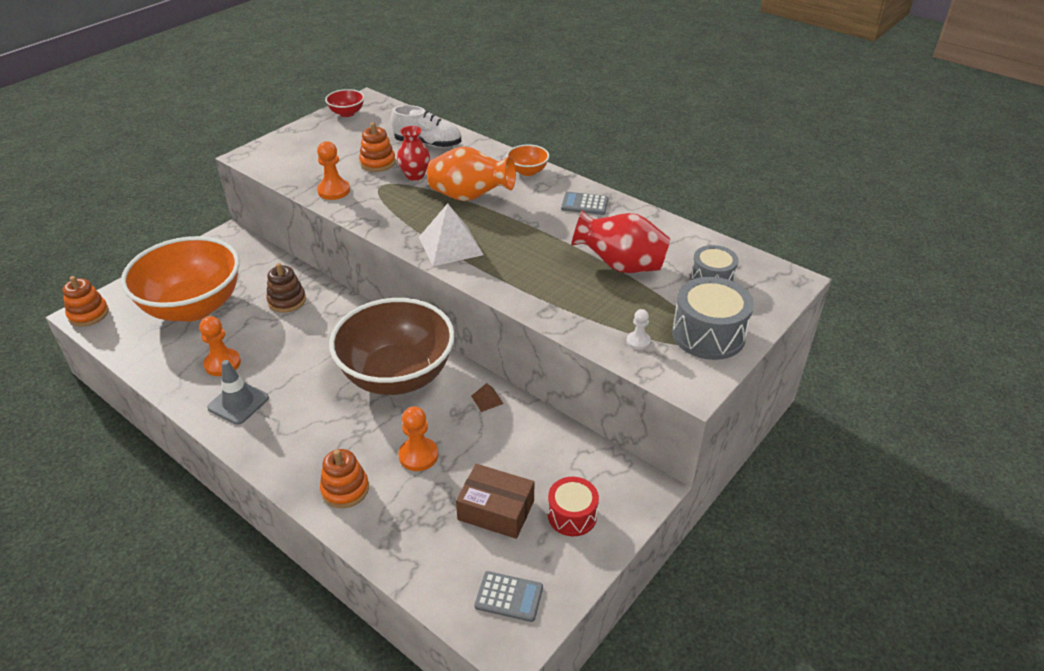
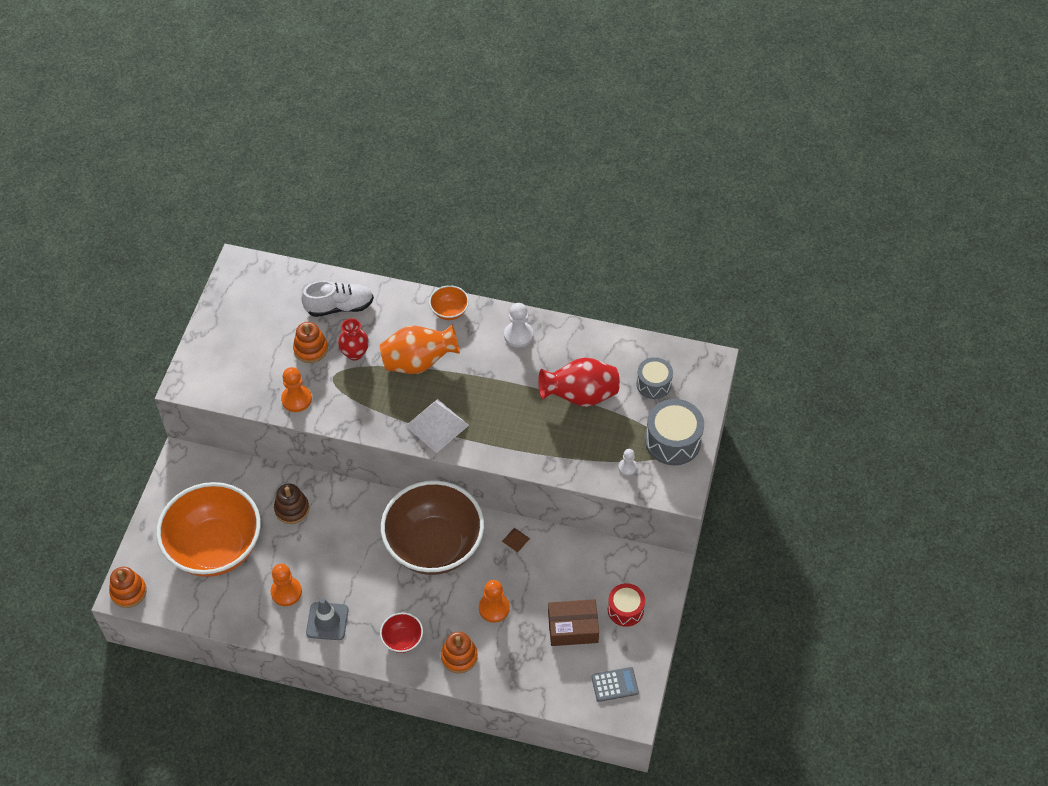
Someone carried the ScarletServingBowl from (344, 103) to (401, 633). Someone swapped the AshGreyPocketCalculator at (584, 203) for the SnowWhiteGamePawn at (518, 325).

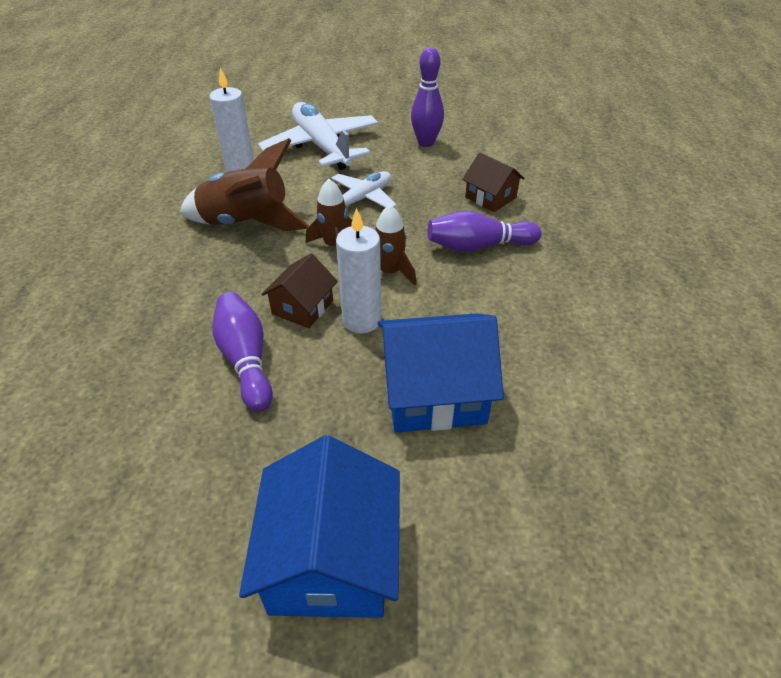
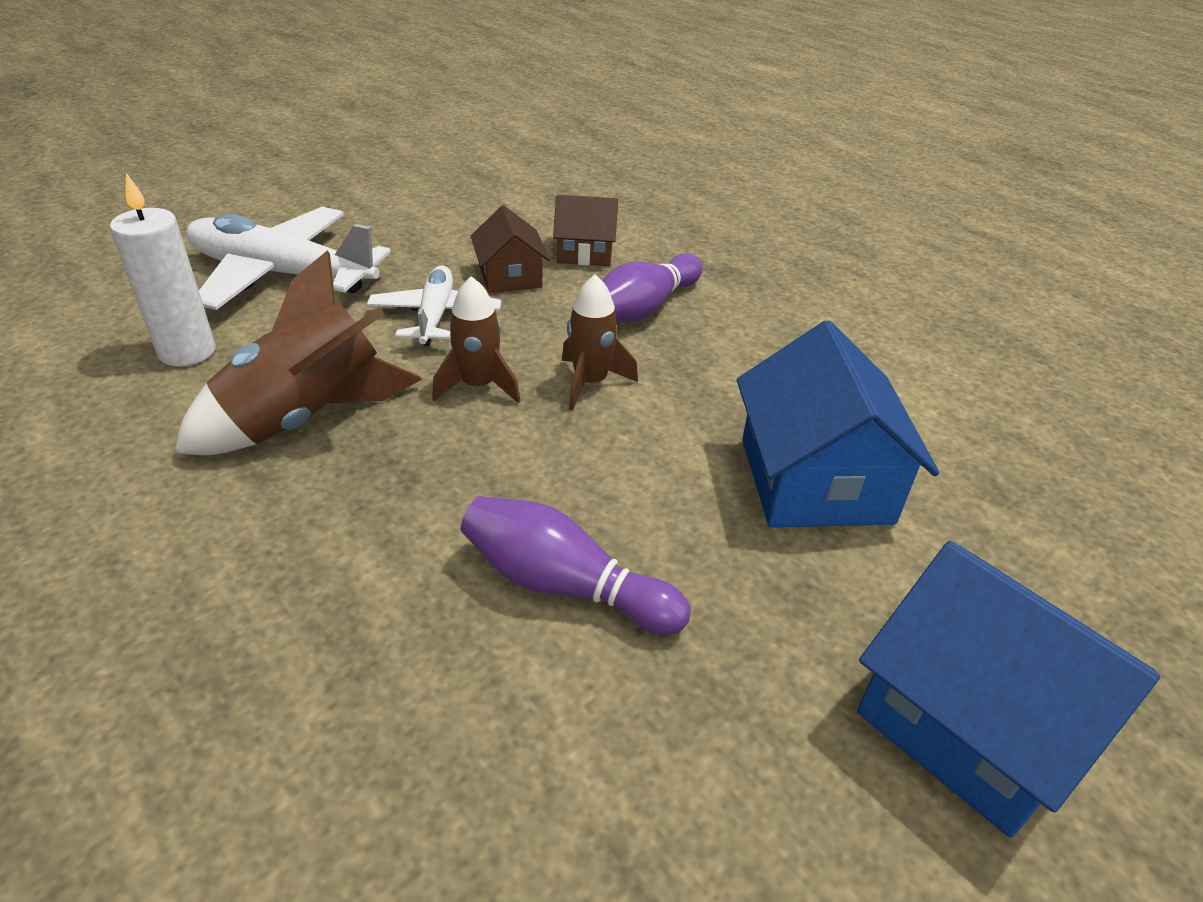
Someone took away the SnowWhiteCandle at (358, 271). Someone took away the RoyalPurpleTenpin at (427, 97). Someone carried the DarkBrownToyHouse from (299, 290) to (510, 249). Someone rotated the BlueToyHouse at (441, 372) by 45 degrees counterclockwise.

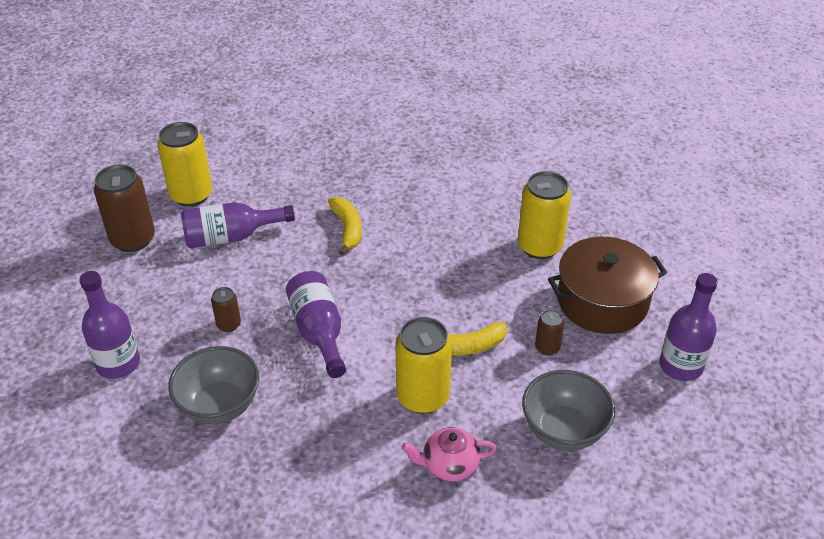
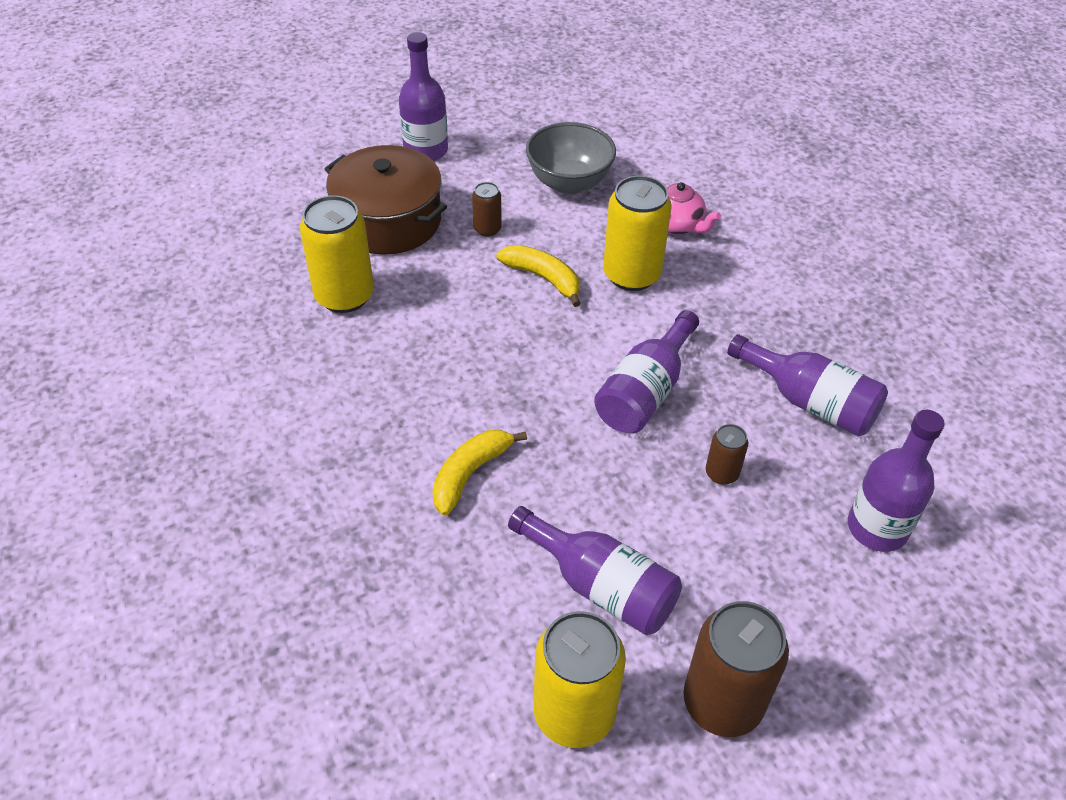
Someone swapped the AshGreyServingBowl at (213, 385) for the RoyalPurpleBottle at (807, 385).

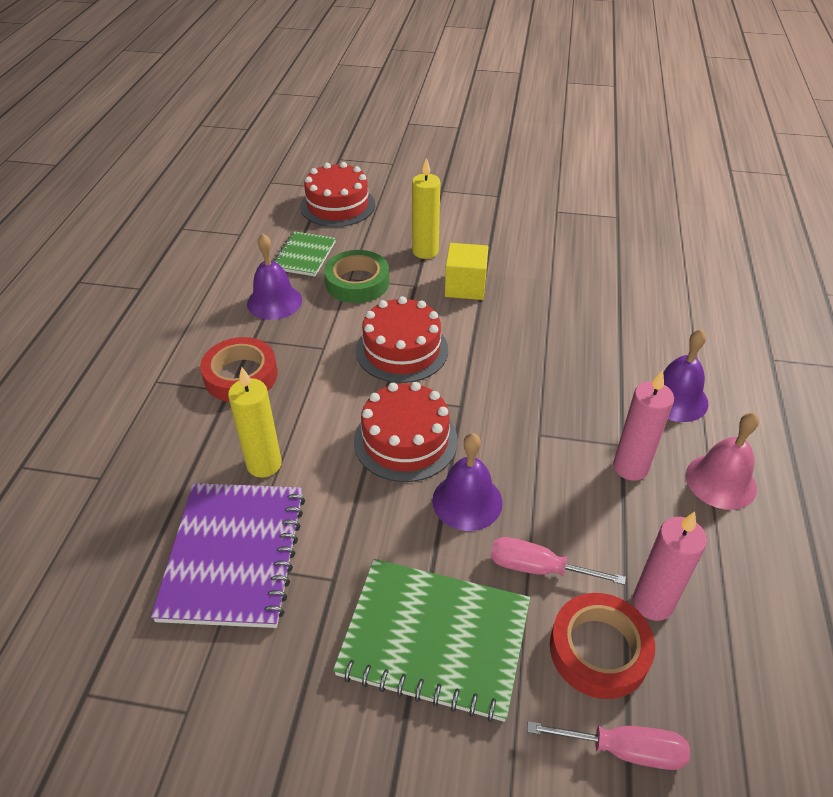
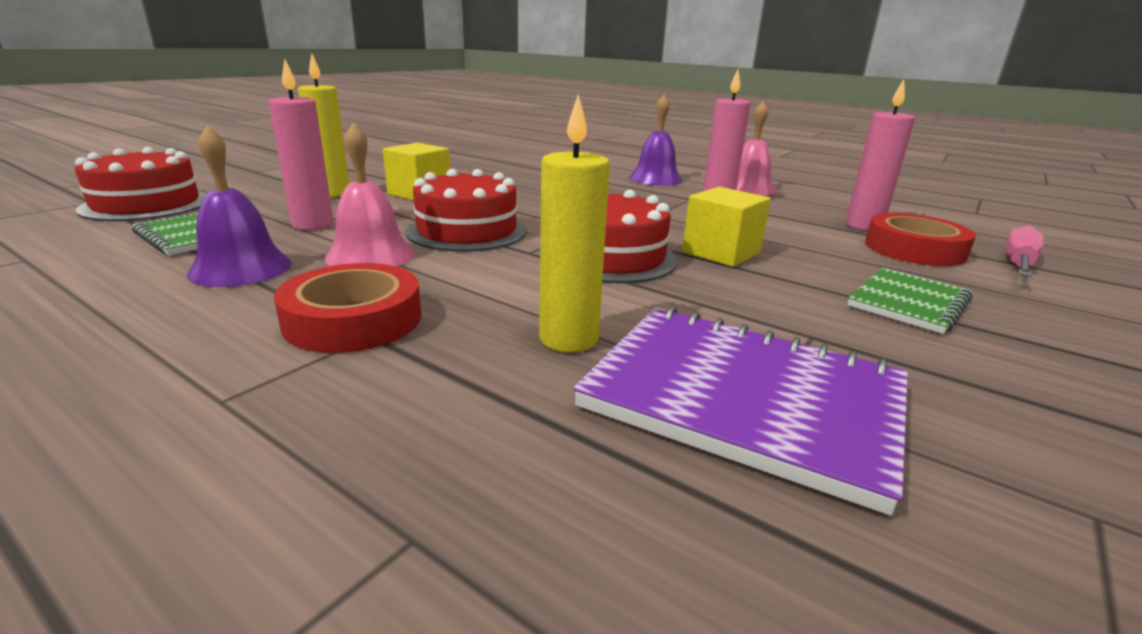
Someone took away the PinkHandScrewdriver at (558, 561). Someone put down the PinkBell at (370, 195). Someone swapped the GreenTape at (356, 276) for the PinkCandle at (301, 145). Someone swapped the RoyalPurpleBell at (467, 482) for the YellowBlock at (726, 227). Someone scaled the GreenNotepad at (431, 640) by 0.57.

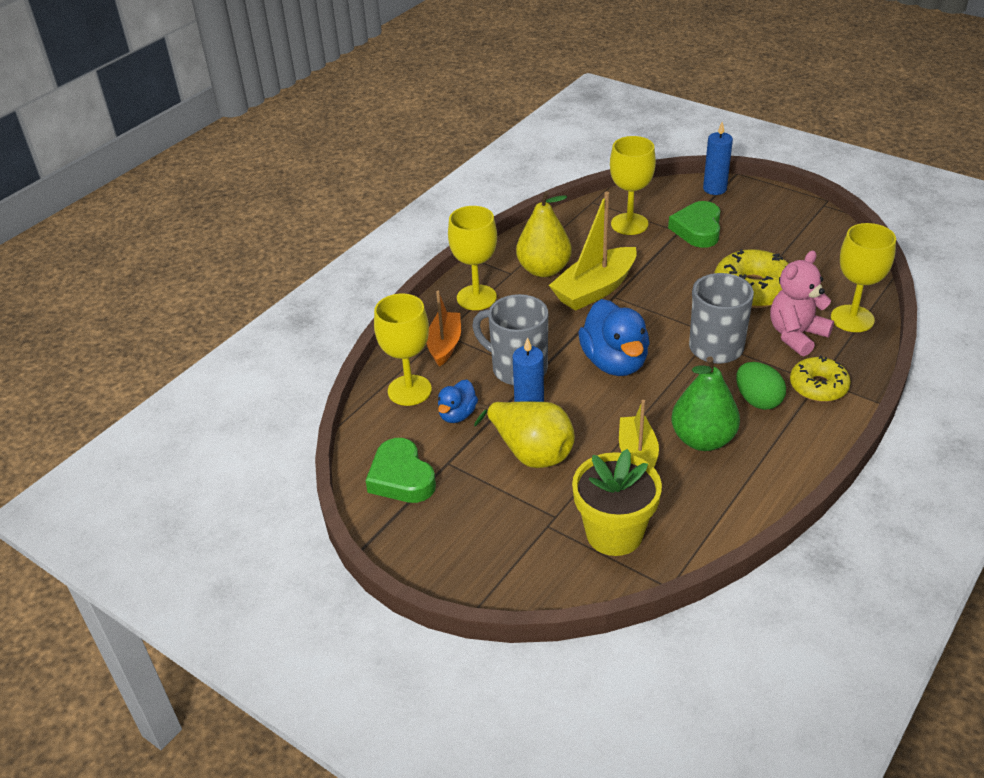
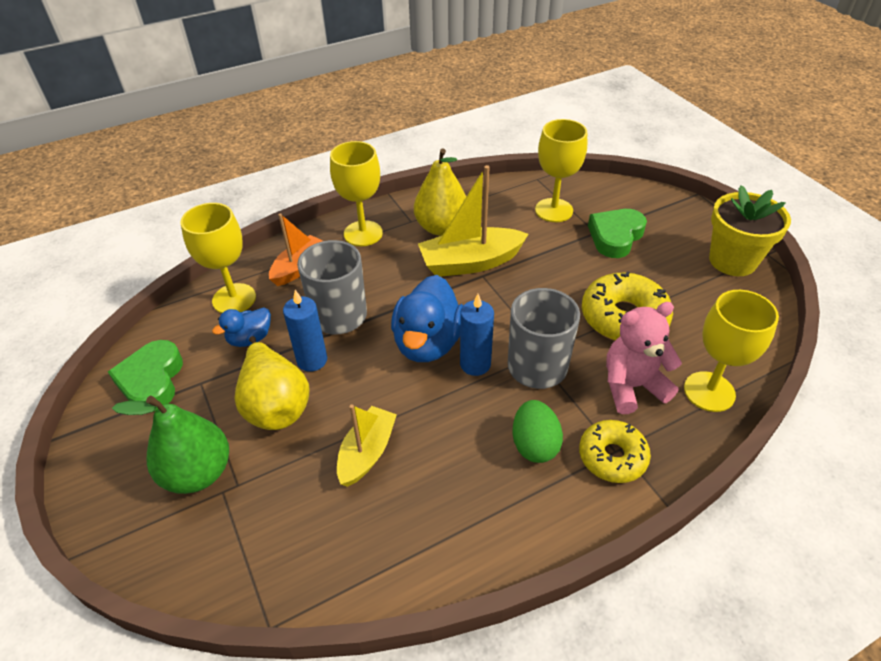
Someone carried the YellowPottedPlant from (617, 502) to (750, 230). Someone carried the GreenToyPear from (705, 403) to (170, 445). Someone carried the BlueCandle from (718, 158) to (477, 335).

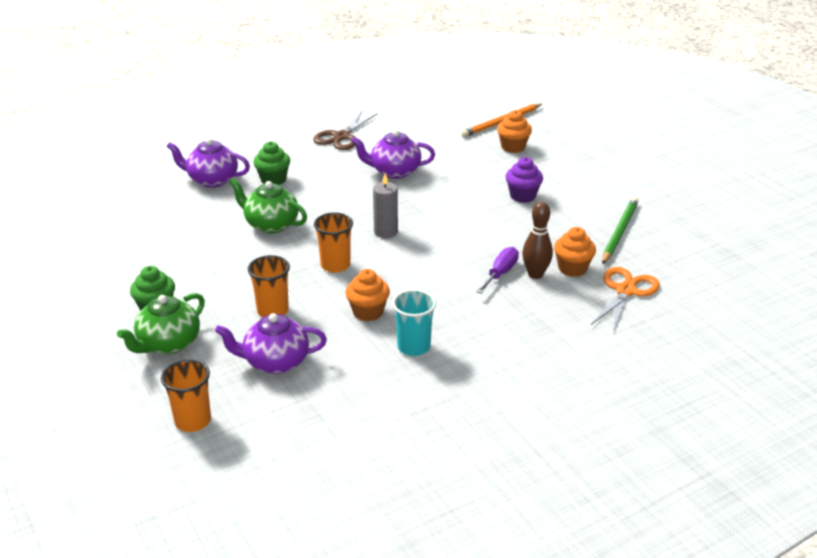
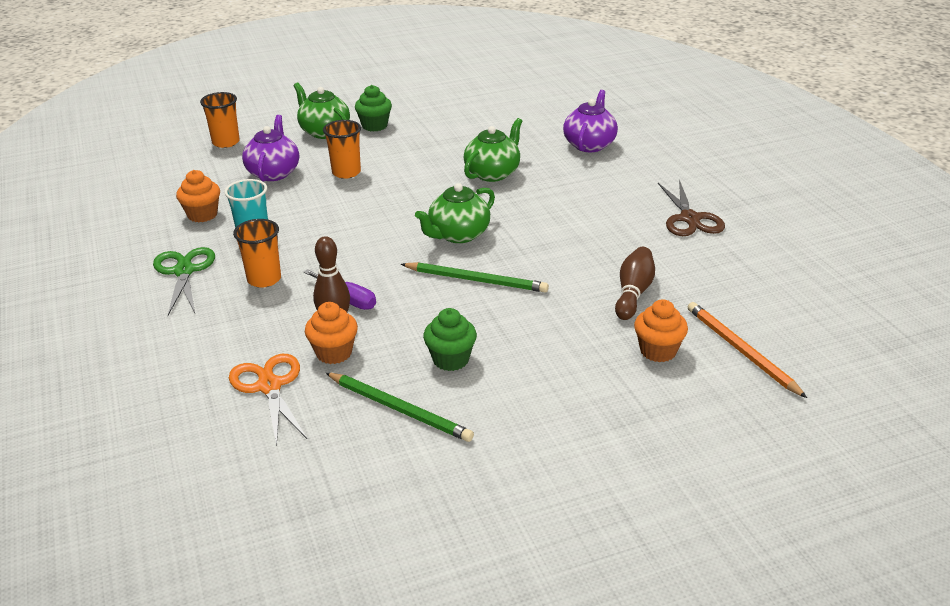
Someone took away the RoyalPurpleTeaPot at (393, 154). Someone took away the RoyalPurpleCupcake at (524, 180). Someone put down the GreenShears at (184, 281). Someone put down the GreenLeadPencil at (475, 277). Someone put down the DarkBrownTenpin at (635, 283). Someone carried the GreenCupcake from (272, 163) to (450, 339). Someone carried the BrightOrangeTumbler from (333, 242) to (257, 253). Someone carried the BrightOrangeCupcake from (367, 295) to (198, 196). Someone swapped the AshGreyCandle at (385, 206) for the GreenTeaPot at (455, 213). Someone rotated the DarkBrownShears at (345, 130) by 135 degrees counterclockwise. Someone rotated the BrightOrangeShears at (625, 300) by 150 degrees counterclockwise.

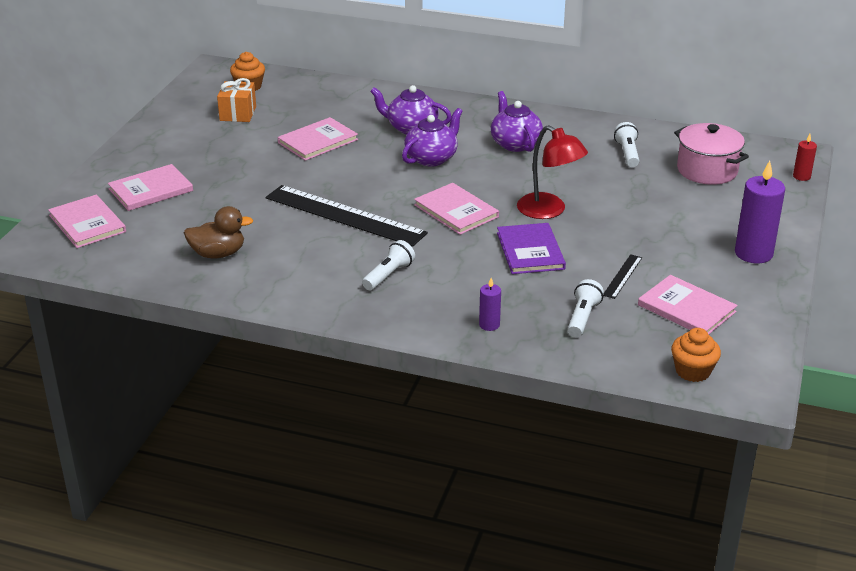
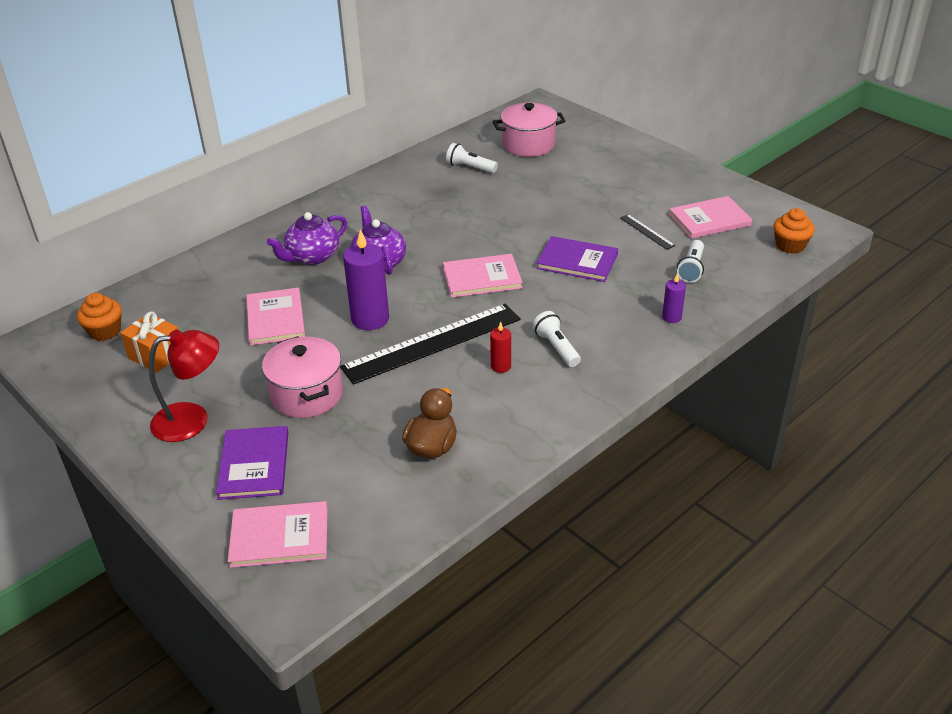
Someone took away the RoyalPurpleTeaPot at (517, 121). Someone put down the PinkStockpot at (302, 377). Someone carried the ScarletLamp from (552, 172) to (184, 386). Someone carried the RoyalPurpleCandle from (760, 212) to (366, 279). Someone carried the ScarletCandle from (805, 157) to (500, 347). Someone repainted the PinkHardback at (150, 187), which became the RoyalPurpleHardback at (252, 463). Someone rotated the SnowWhitePocketTorch at (586, 308) by 120 degrees counterclockwise.

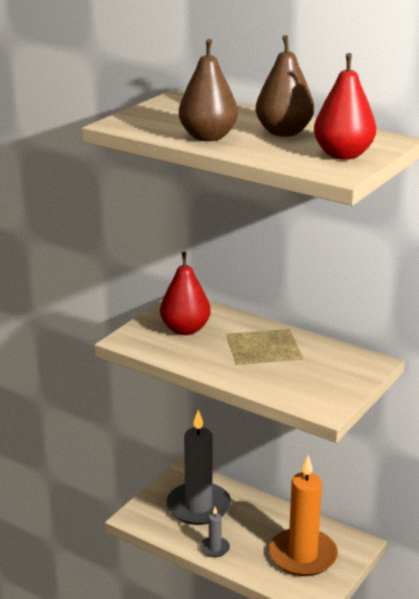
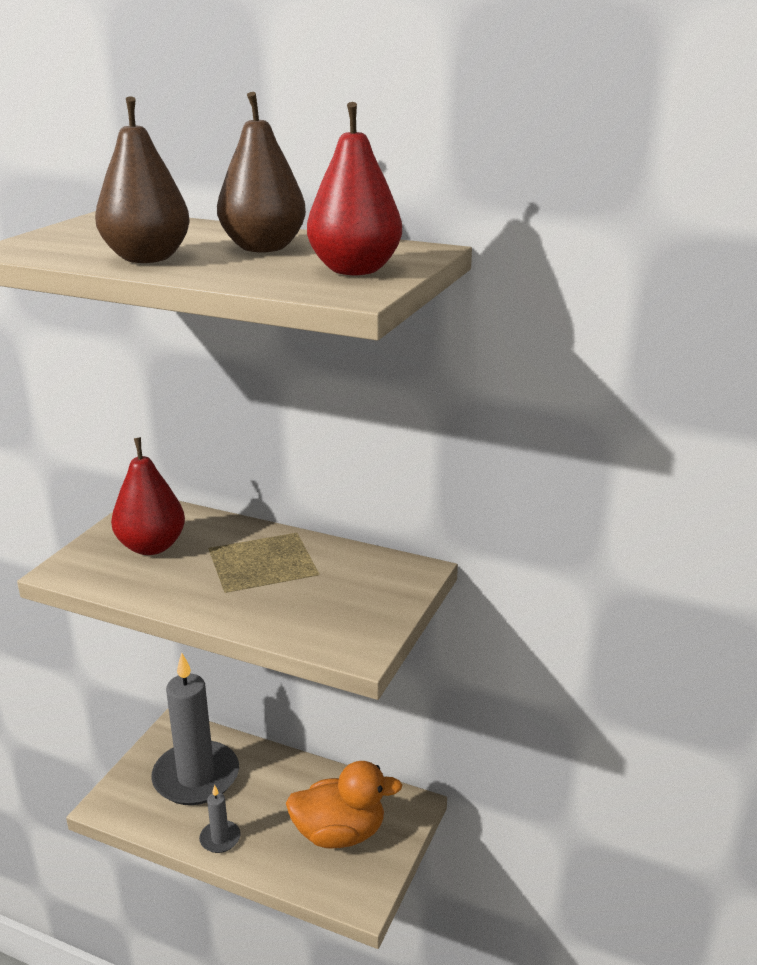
Someone swapped the BrightOrangeCandle at (303, 515) for the BrightOrangeToyDuck at (344, 804).

